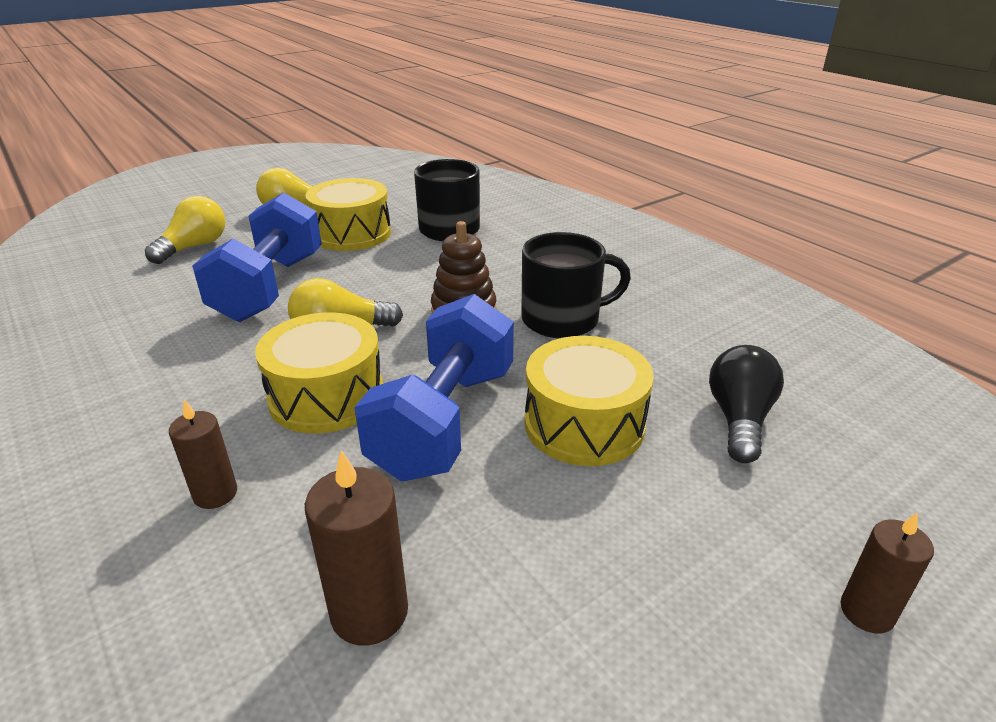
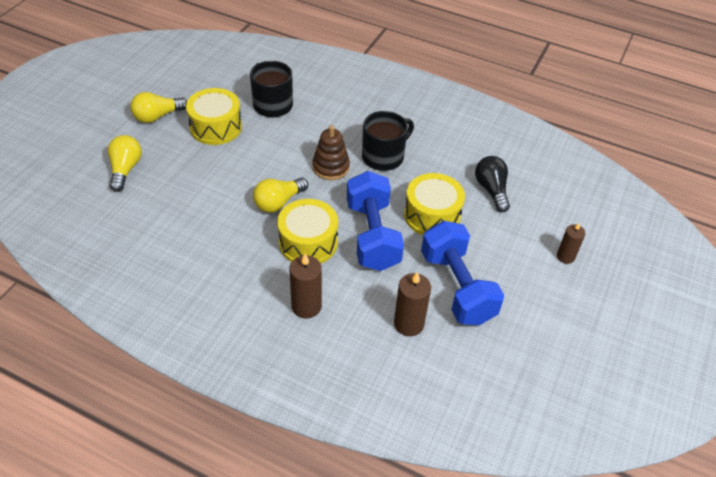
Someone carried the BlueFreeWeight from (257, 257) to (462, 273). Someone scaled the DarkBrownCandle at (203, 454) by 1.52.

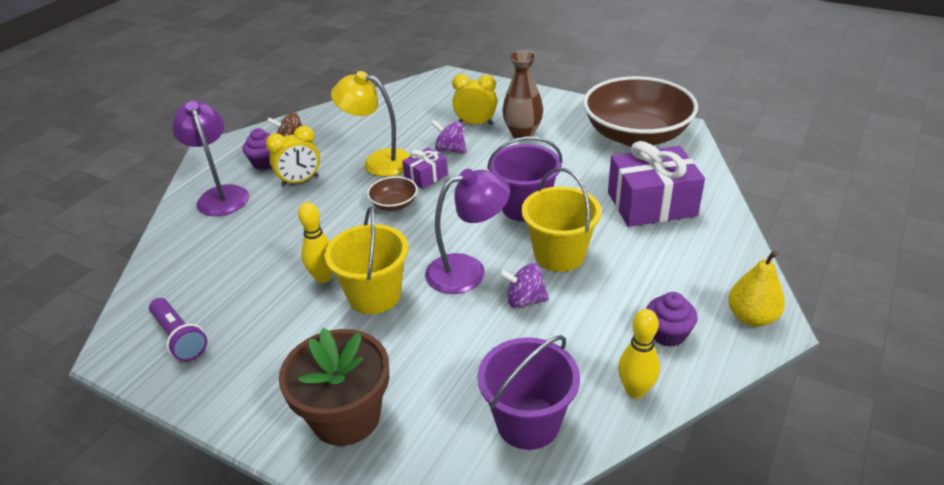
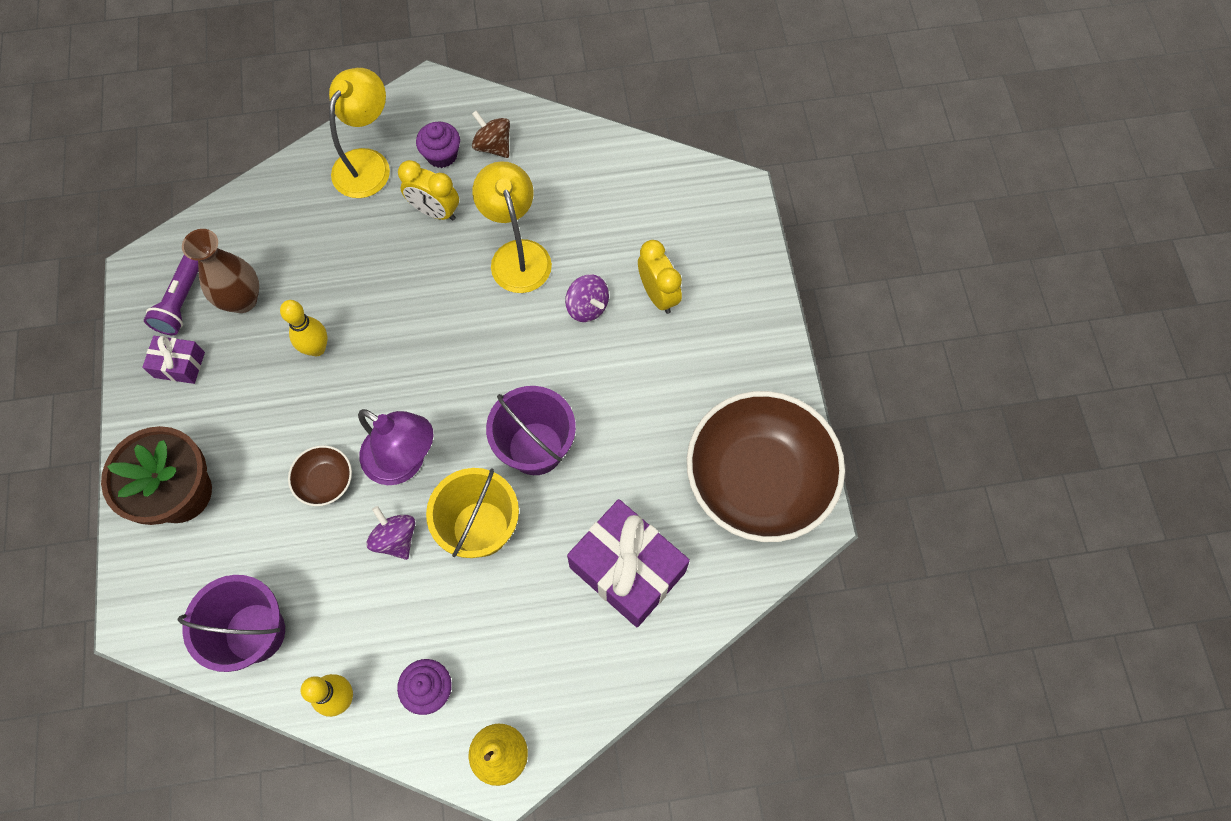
Someone took away the YellowBucket at (366, 260). Someone carried the DarkBrownServingBowl from (392, 193) to (320, 475). Someone carried the RoyalPurplePresent from (425, 168) to (173, 360). Someone carried the DarkBrownFlowerVase from (522, 94) to (220, 271). Someone repainted the RoyalPurpleLamp at (210, 158), which became the YellowLamp at (359, 133). Someone rotated the RoyalPurpleToyTop at (449, 136) by 150 degrees clockwise.

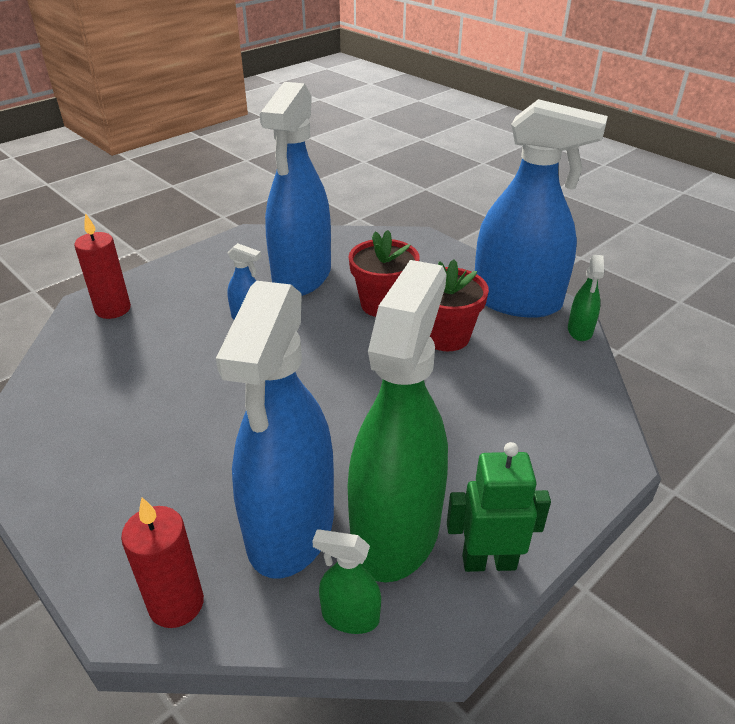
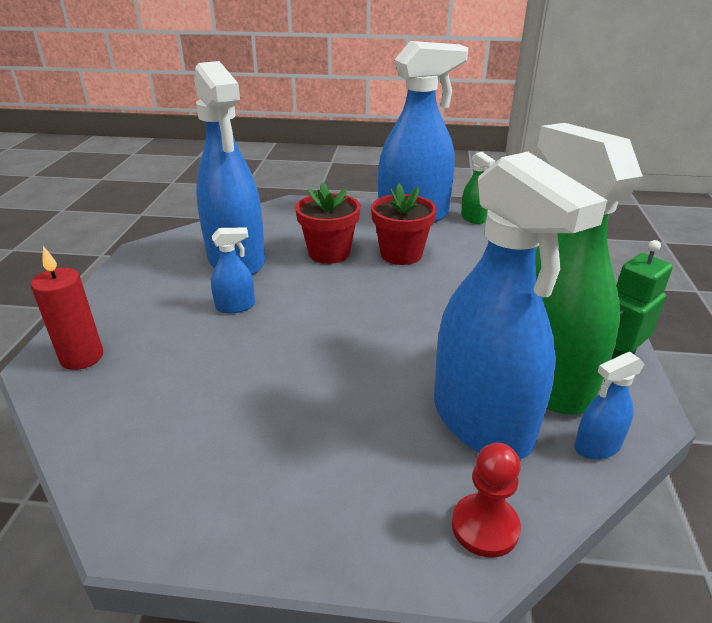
Someone swapped the ScarletCandle at (162, 562) for the ScarletGamePawn at (486, 500). Someone repainted the GreenSprayBottle at (346, 582), which became the BlueSprayBottle at (609, 406).

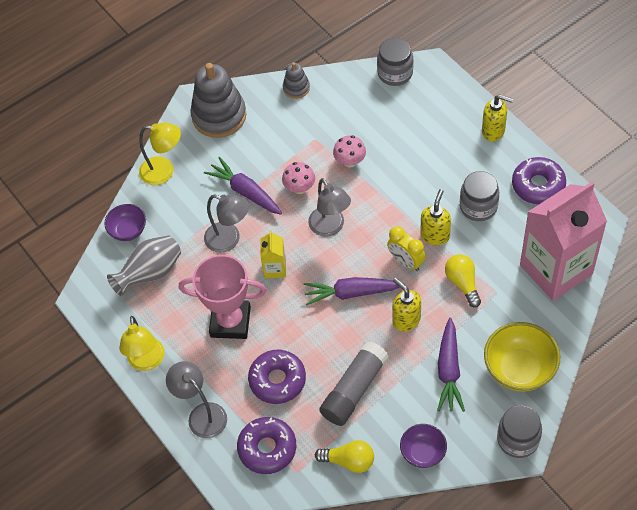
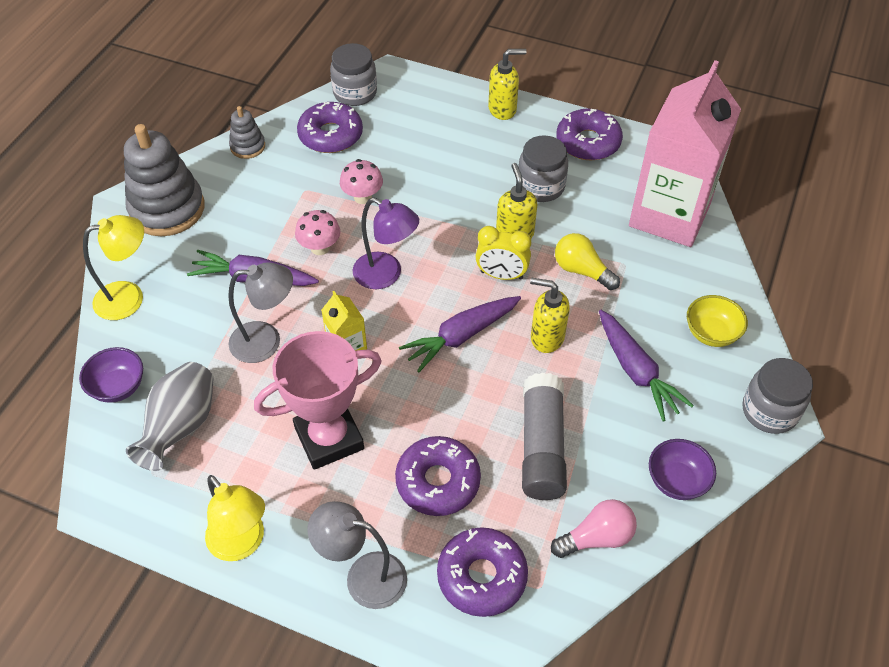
Someone put down the RoyalPurpleDonut at (330, 127). Someone repainted the AshGreyLamp at (329, 207), which became the RoyalPurpleLamp at (386, 243). Someone repainted the YellowLightBulb at (344, 456), which became the PinkLightBulb at (594, 528). Someone scaled the YellowServingBowl at (522, 357) by 0.61.

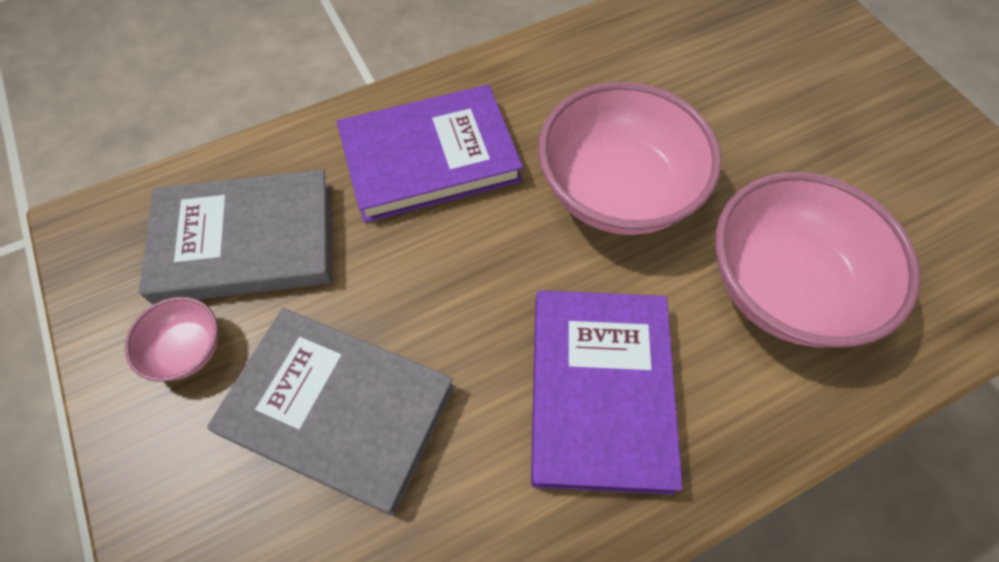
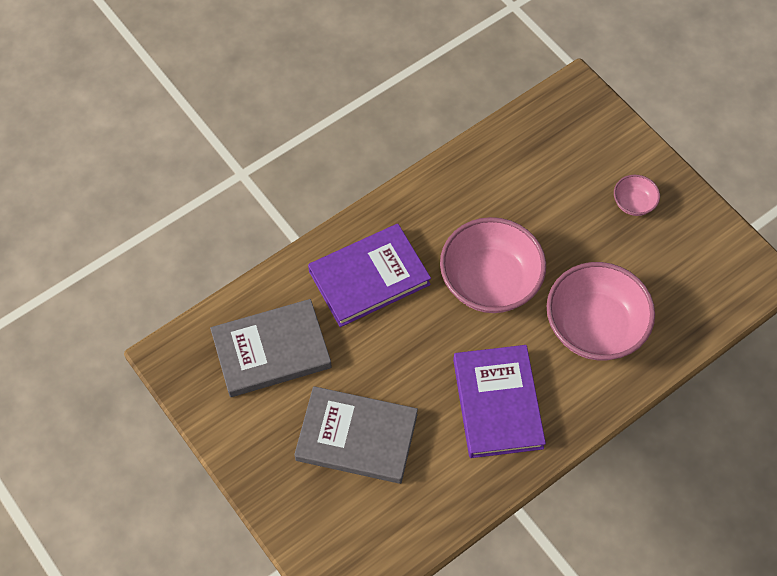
Someone carried the PinkServingBowl from (171, 339) to (637, 195).

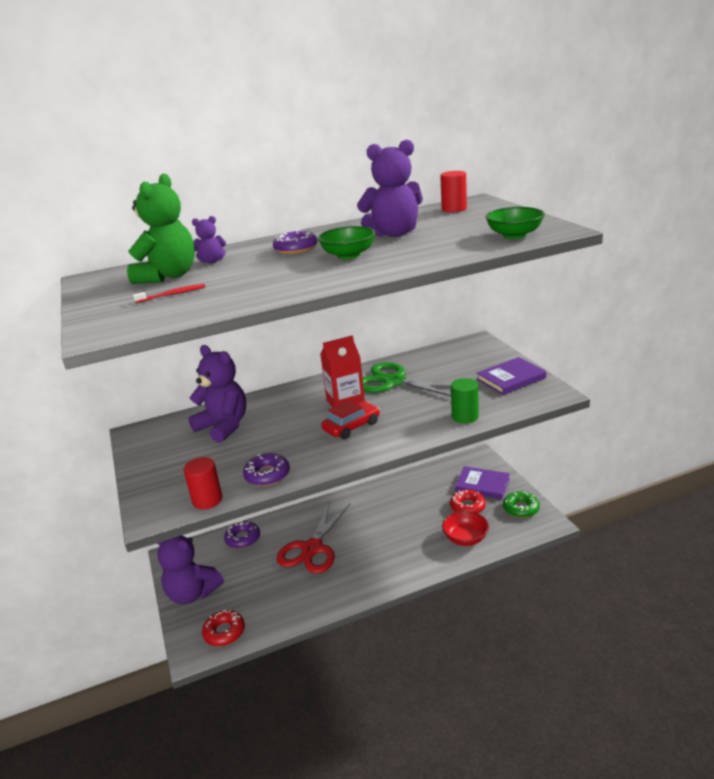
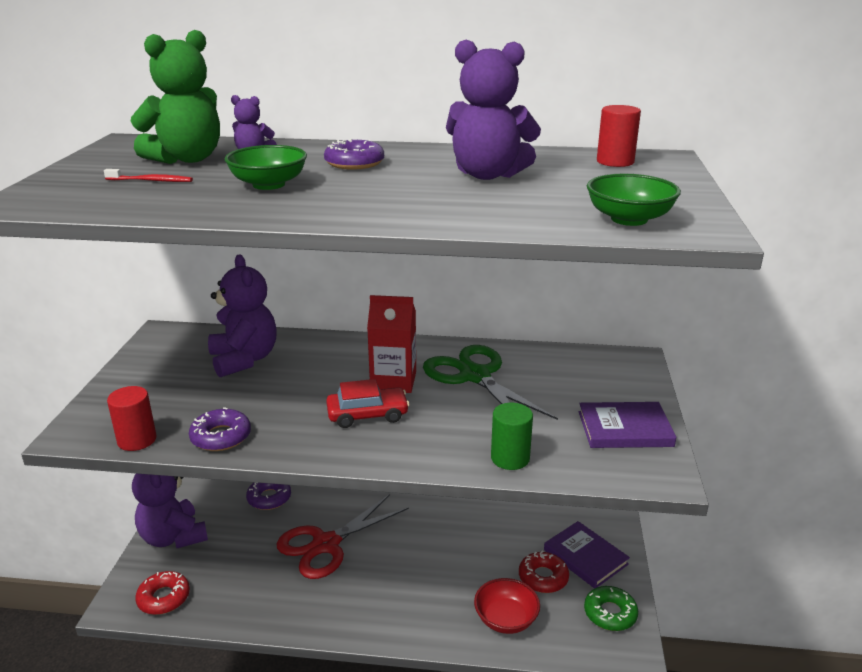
Someone carried the GreenServingBowl from (347, 242) to (266, 167).

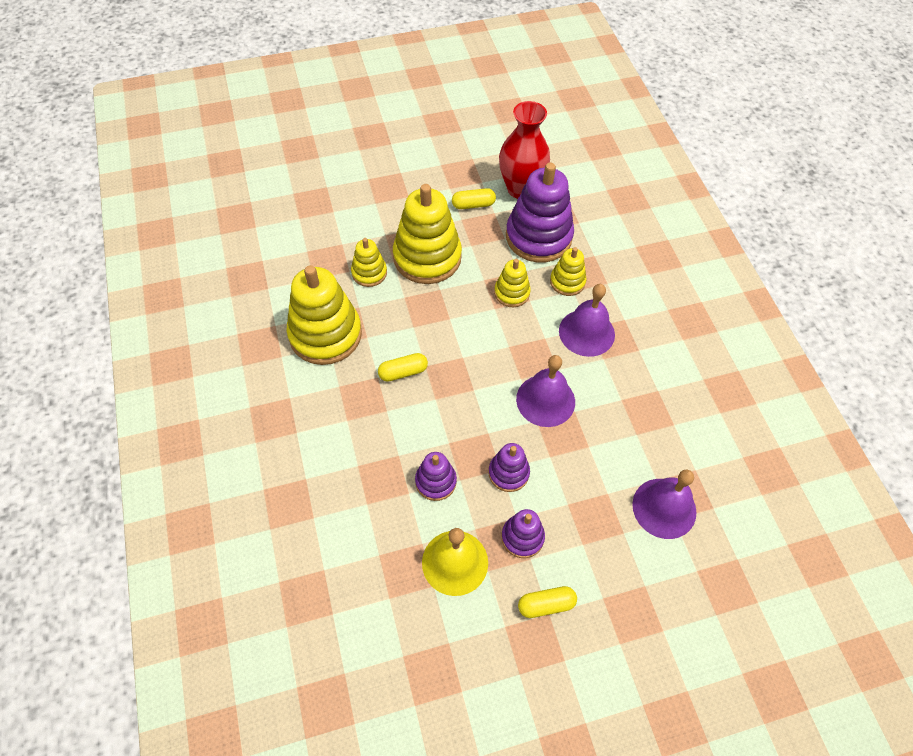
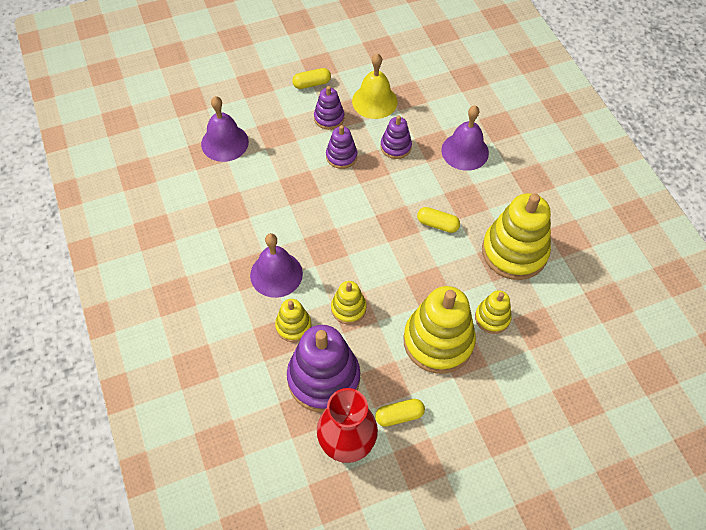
Someone carried the RoyalPurpleBell from (545, 391) to (465, 138). Someone rotated the YellowPill at (403, 367) by 45 degrees clockwise.

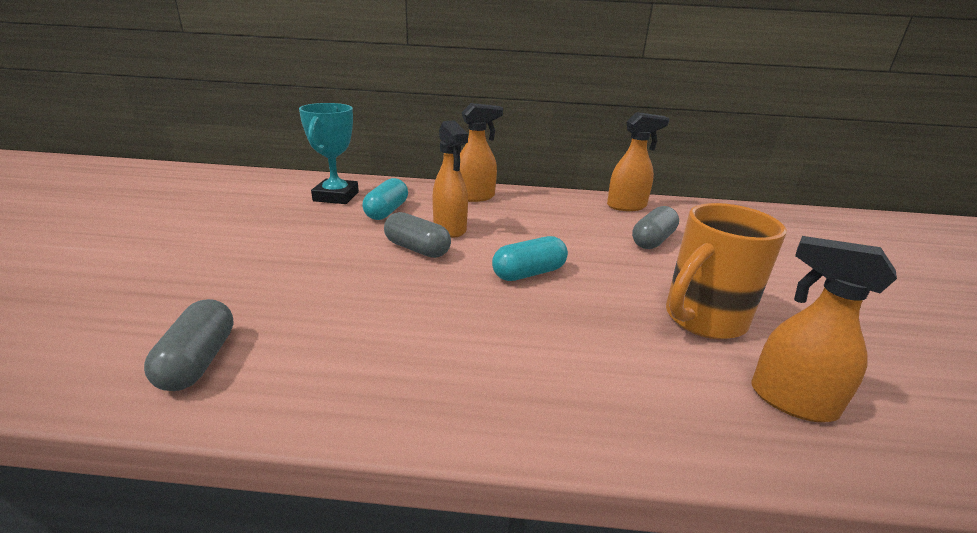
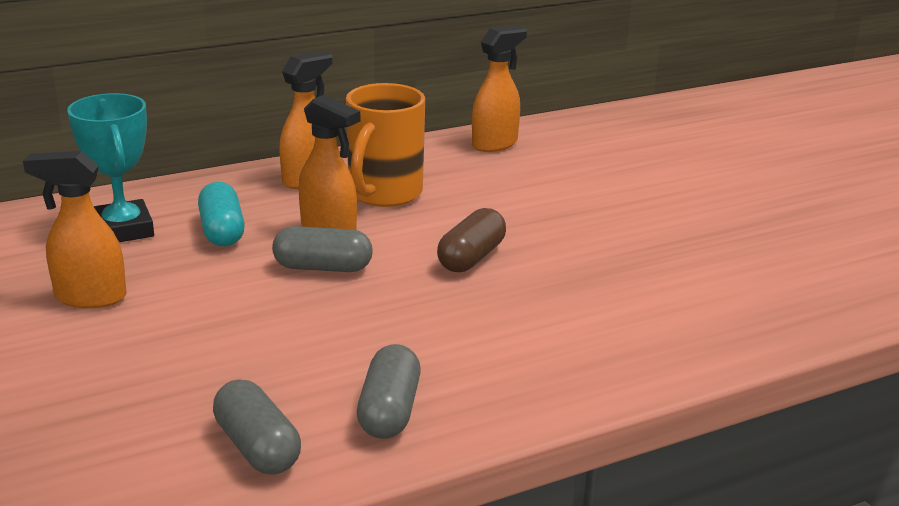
Someone carried the AshGreyPill from (655, 227) to (389, 391). Someone carried the BrightOrangeTeaMug from (726, 271) to (385, 145). Someone carried the BrightOrangeSprayBottle from (824, 329) to (75, 230). Someone repainted the AquaPill at (530, 258), which became the DarkBrownPill at (471, 240).

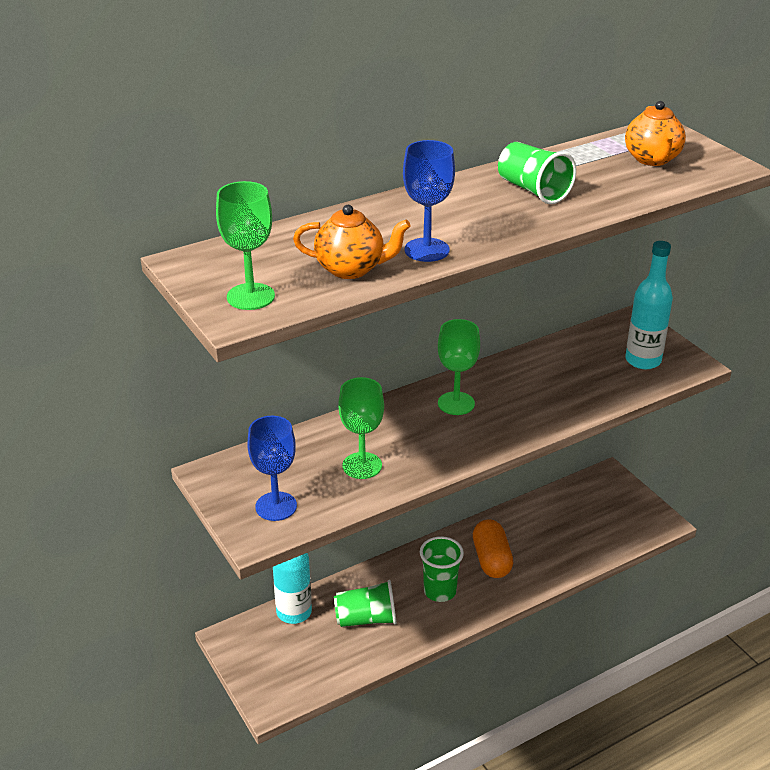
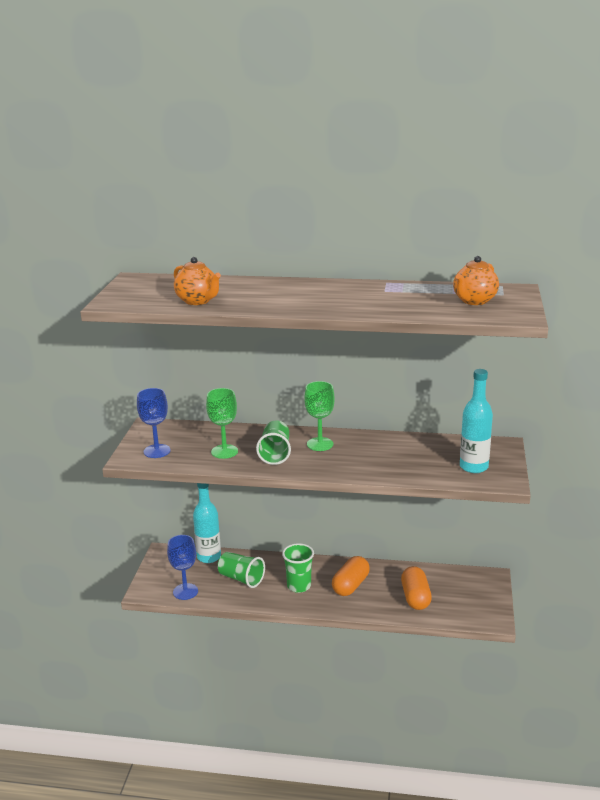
Someone took away the GreenGoblet at (245, 245). Someone put down the BrightOrangePill at (416, 588). Someone carried the BlueGoblet from (429, 201) to (182, 567). Someone carried the GreenTumbler from (537, 173) to (273, 442).

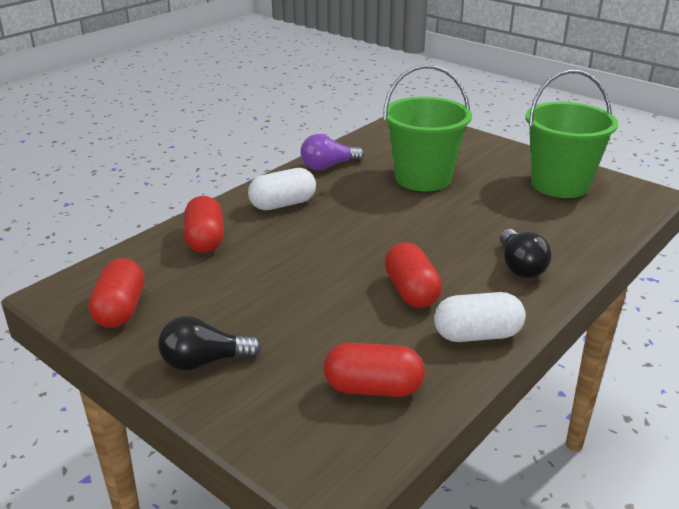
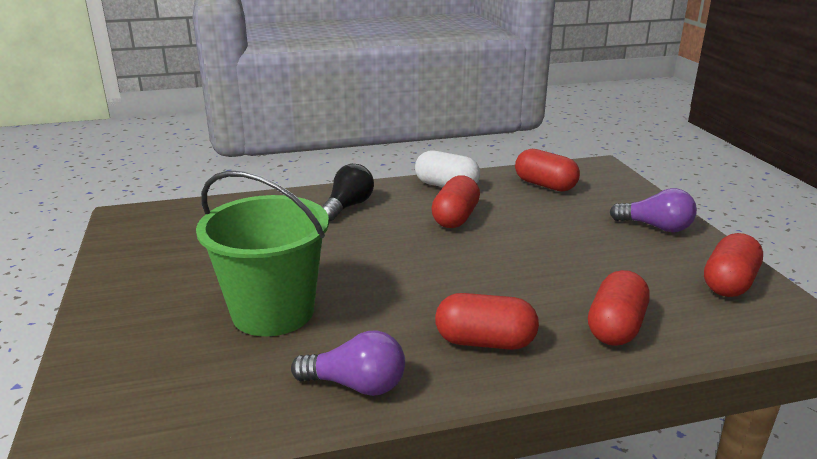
Someone took away the GreenBucket at (572, 134). Someone repainted the JetBlackLightBulb at (210, 343), which became the RoyalPurpleLightBulb at (653, 210). Someone repainted the SnowWhitePill at (282, 189), which became the ScarletPill at (487, 321).

